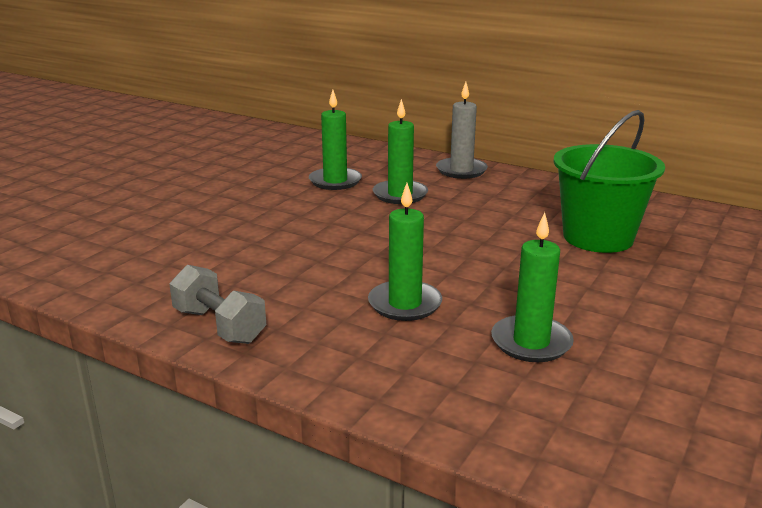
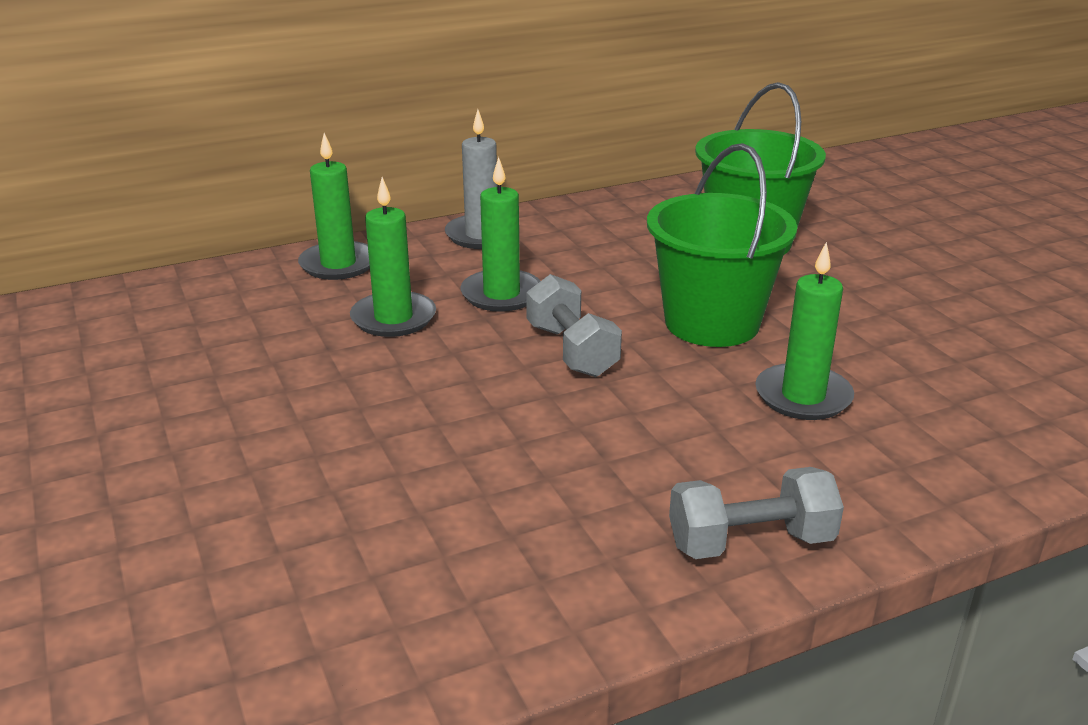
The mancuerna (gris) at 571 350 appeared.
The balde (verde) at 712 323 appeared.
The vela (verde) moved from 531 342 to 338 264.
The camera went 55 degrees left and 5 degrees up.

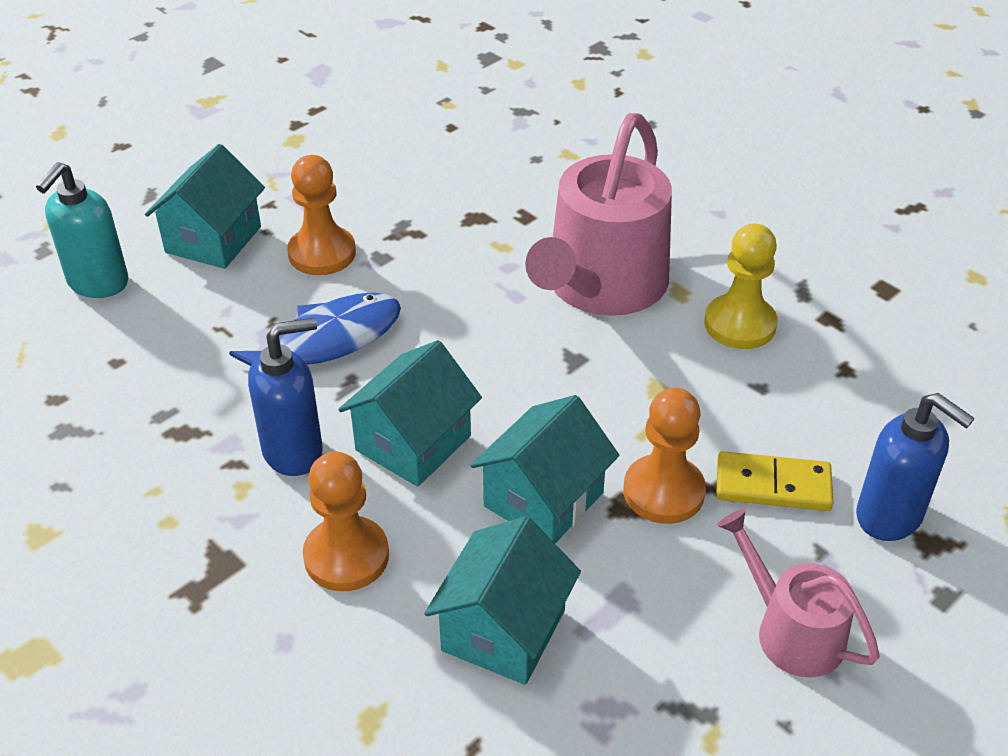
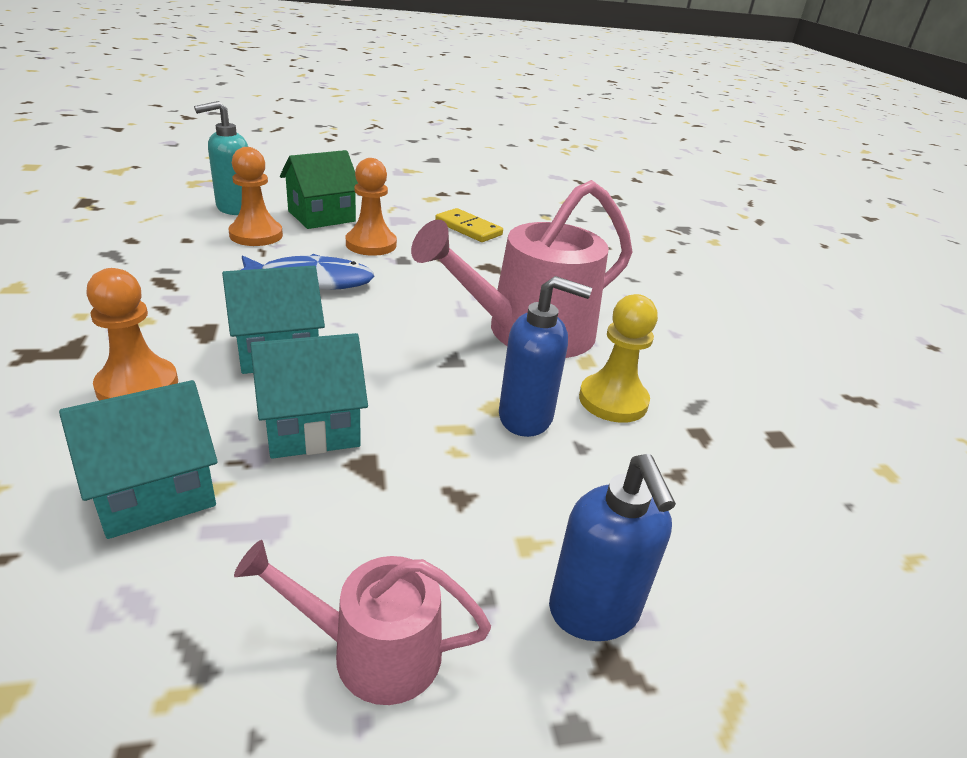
The dispensador de jabón (azul) moved from 293 451 to 526 417.
The peón (naranja) moved from 663 492 to 256 235.
The ficha de dominó (amarillo) moved from 773 485 to 468 228.
The casa (turquesa) at 213 239 became the casa (verde) at 321 216.
The regadera (rosa) at 791 631 turned 75 degrees counterclockwise.
The camera went 30 degrees right and 10 degrees down.

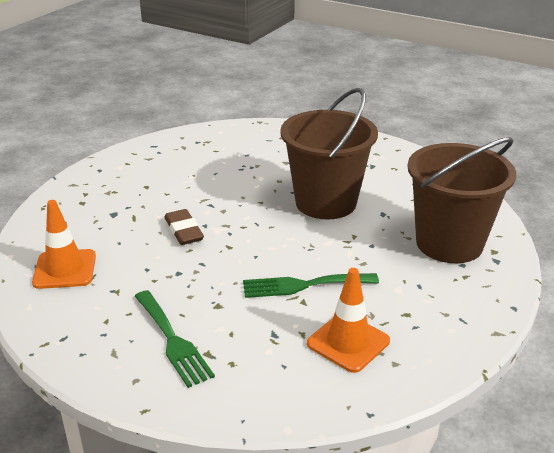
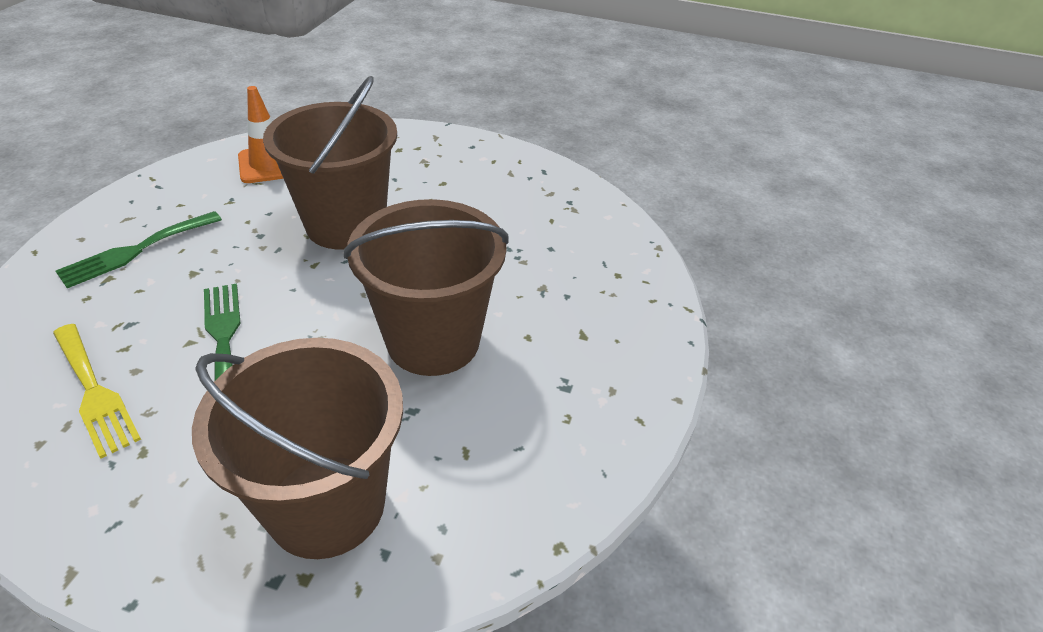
The goma de borrar (marrón) at 183 231 was replaced by the balde (marrón) at 346 225.
The cono de tráfico (naranja) at 348 342 was replaced by the tenedor (amarillo) at 94 392.
The camera went 75 degrees right and 10 degrees up.

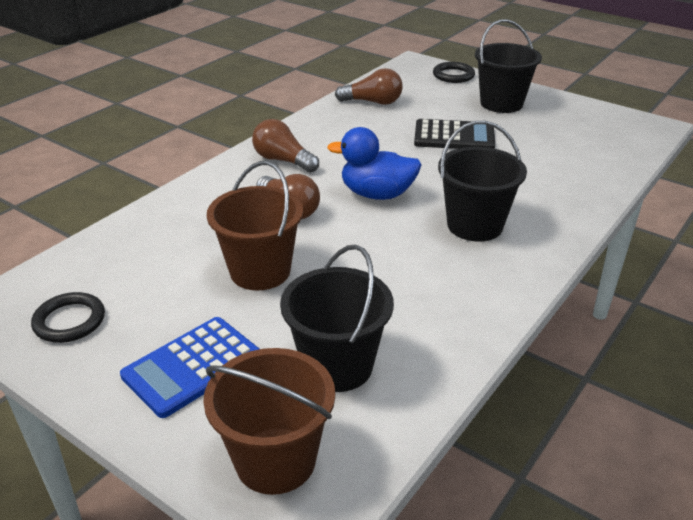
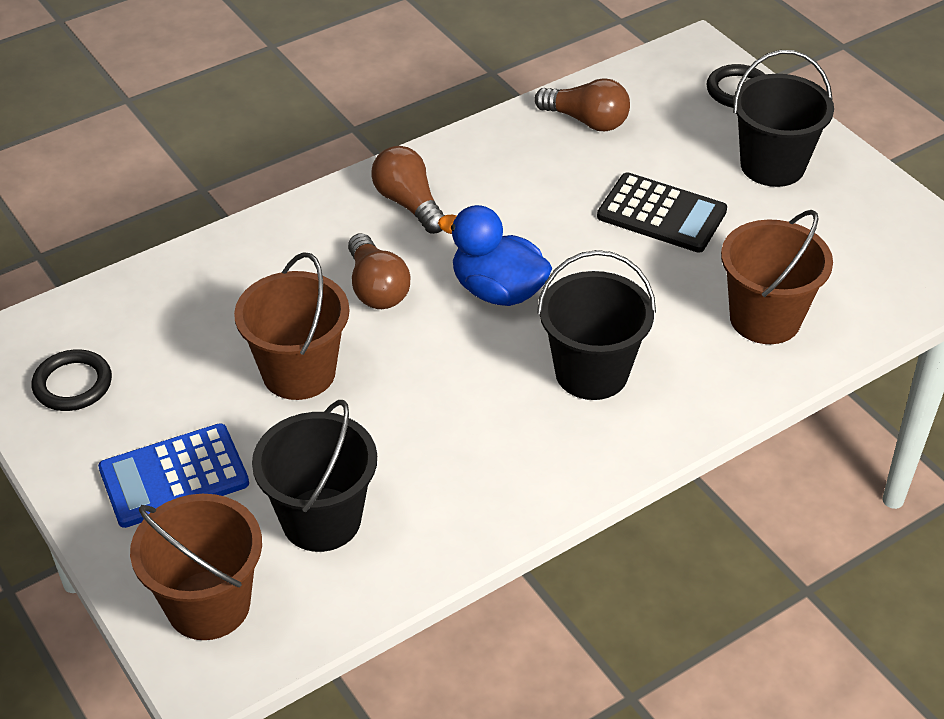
The balde (marrón) at 765 319 appeared.
The camera went 20 degrees right and 10 degrees up.

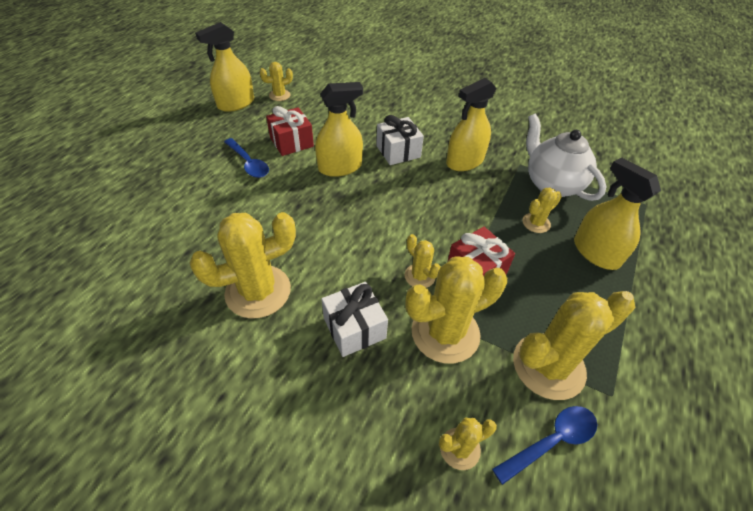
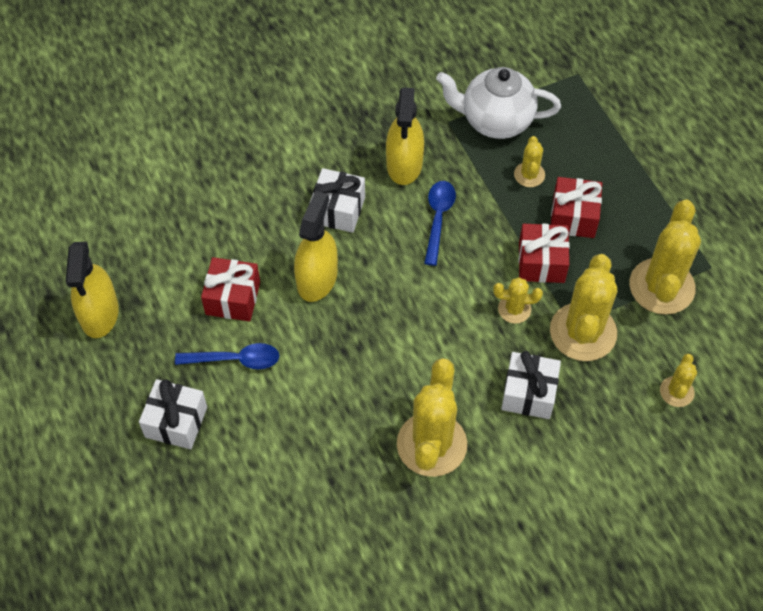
The cactus (amarillo) at 279 95 disappeared.
The pulverizador (amarillo) at 596 252 disappeared.
The regalo (blanco) at 176 422 appeared.
The regalo (rojo) at 573 217 appeared.
The cuchara (azul) moved from 551 441 to 438 219.
The camera went 50 degrees left and 10 degrees up.

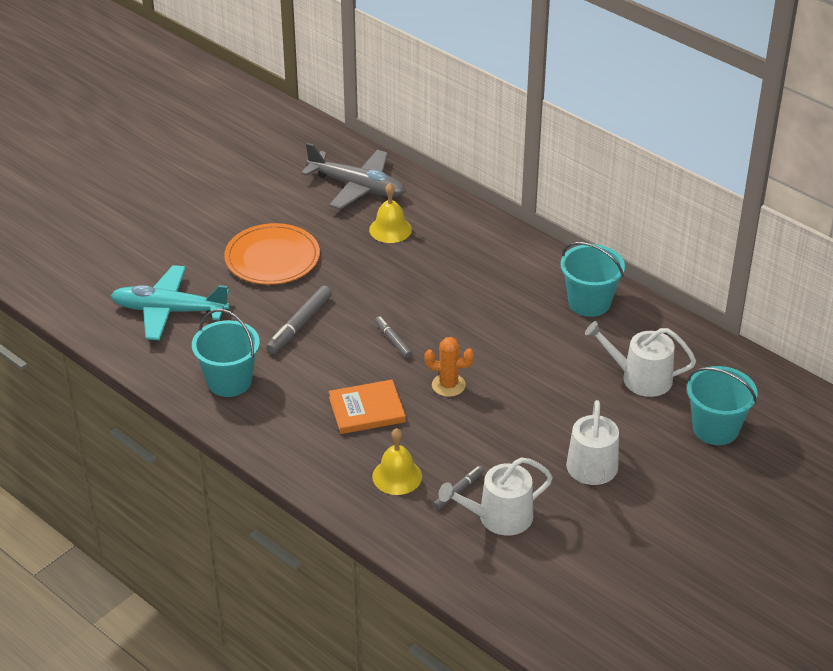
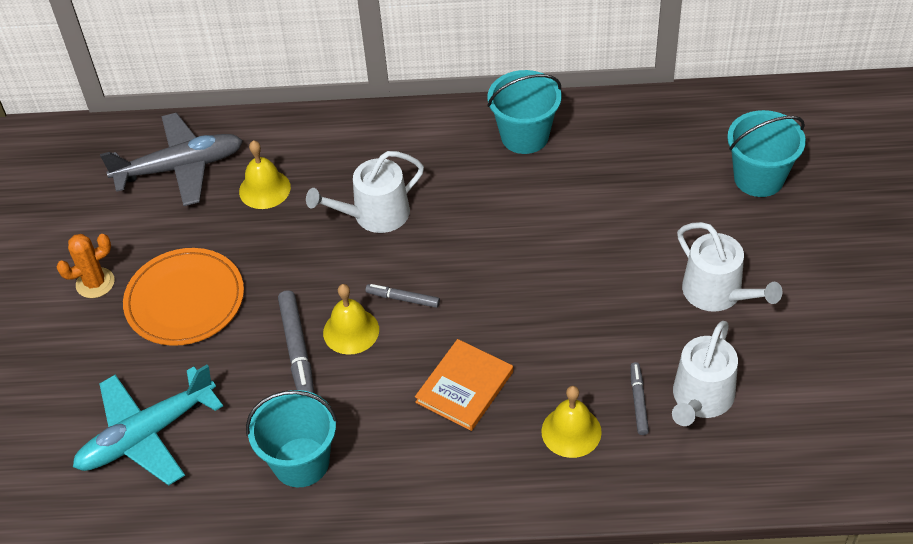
The campana (amarillo) at 351 331 appeared.
The cactus (naranja) moved from 448 385 to 95 283.
The regadera (blanco) moved from 640 378 to 374 215.
The camera went 40 degrees left and 10 degrees up.

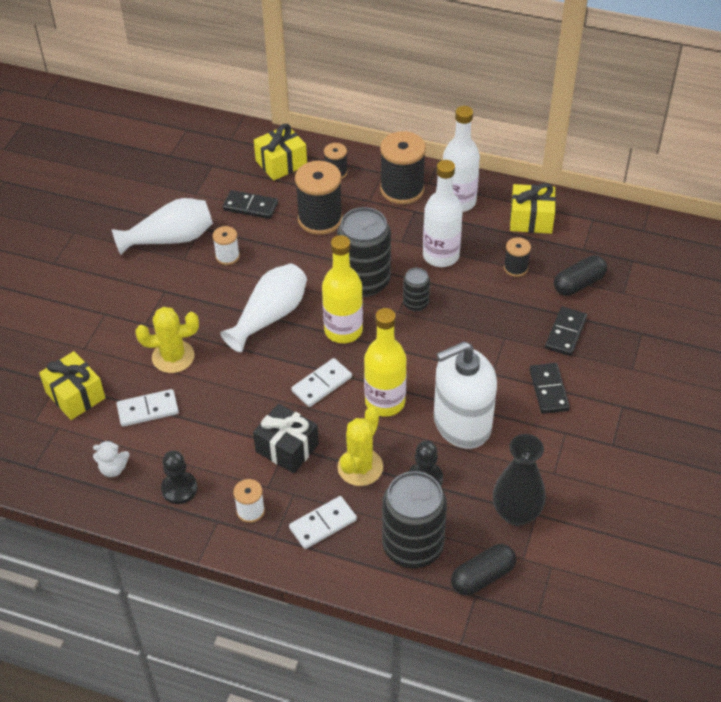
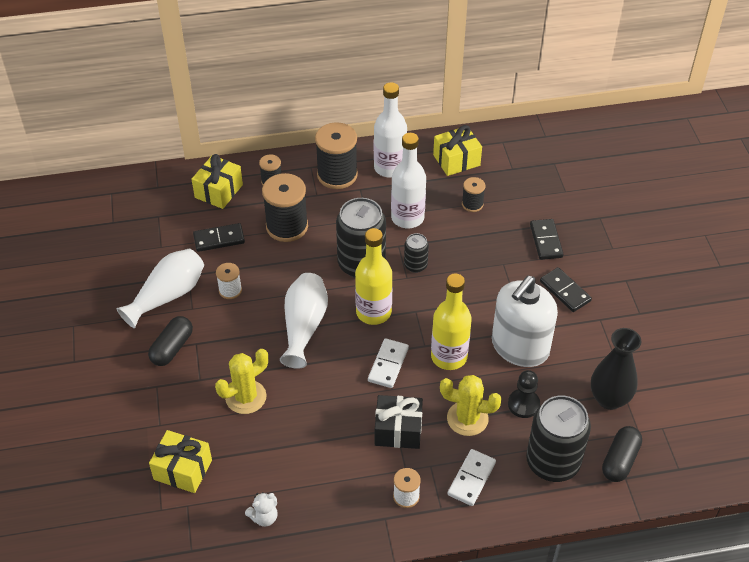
The ficha de dominó (blanco) at 148 409 disappeared.
The peón (negro) at 179 488 disappeared.
The cápsula (negro) moved from 578 284 to 172 348.
The cactus (amarillo) at 360 467 turned 75 degrees counterclockwise.
The camera went 30 degrees left and 0 degrees up.

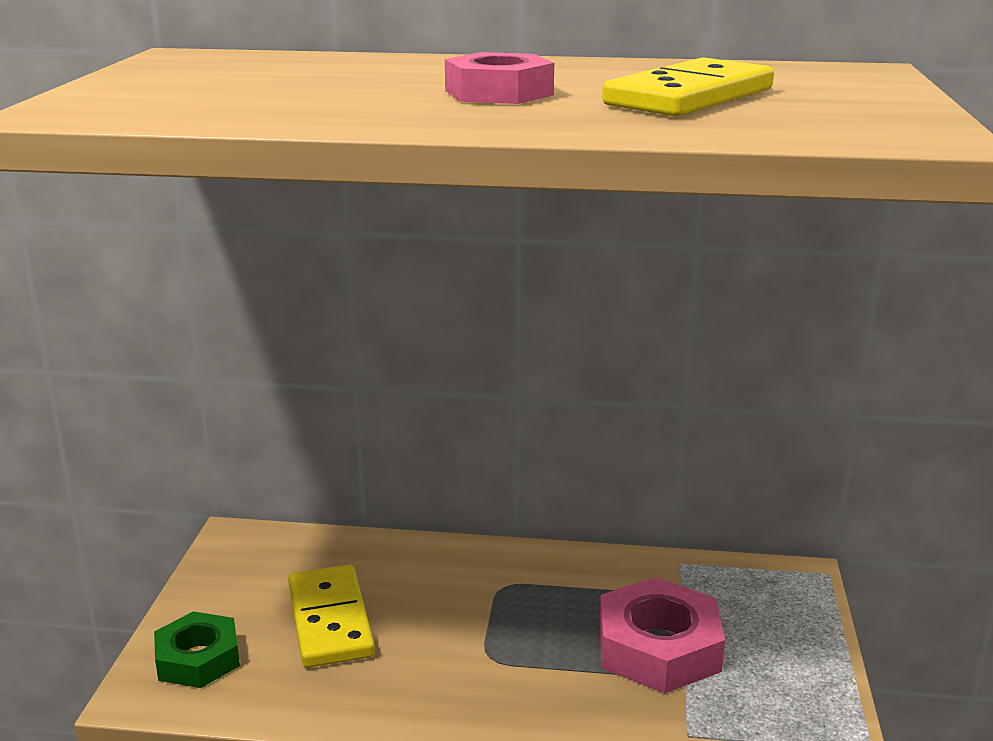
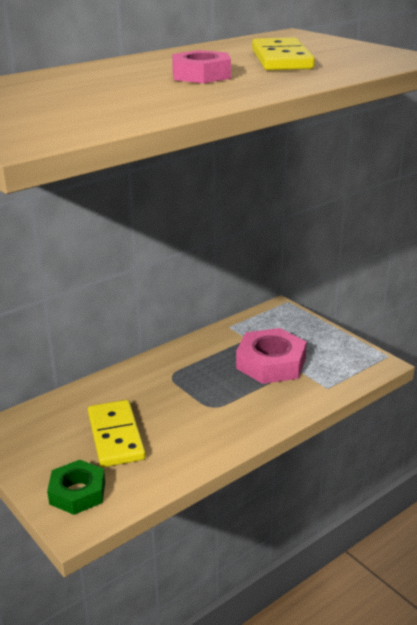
The ficha de dominó (amarillo) at 330 620 turned 45 degrees clockwise.
The camera went 45 degrees left and 5 degrees up.

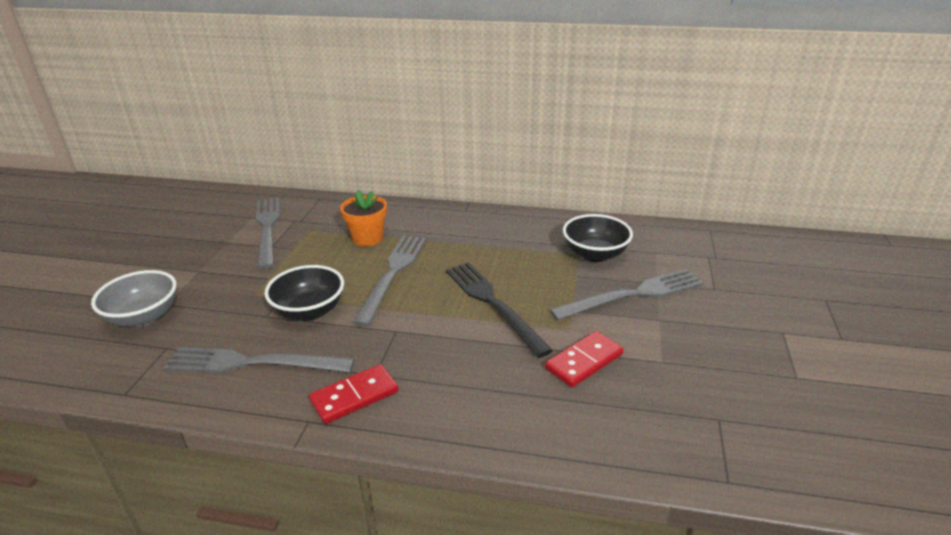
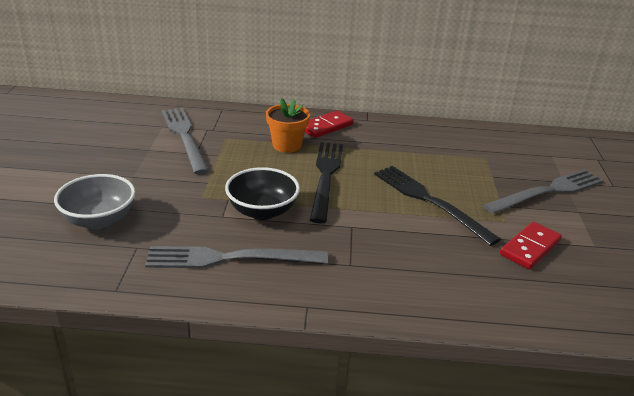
The cuenco (negro) at 595 254 disappeared.
The ficha de dominó (rojo) moved from 354 396 to 326 127.
The tenedor (gris) at 393 274 became the tenedor (negro) at 326 177.
The camera went 10 degrees left and 0 degrees up.

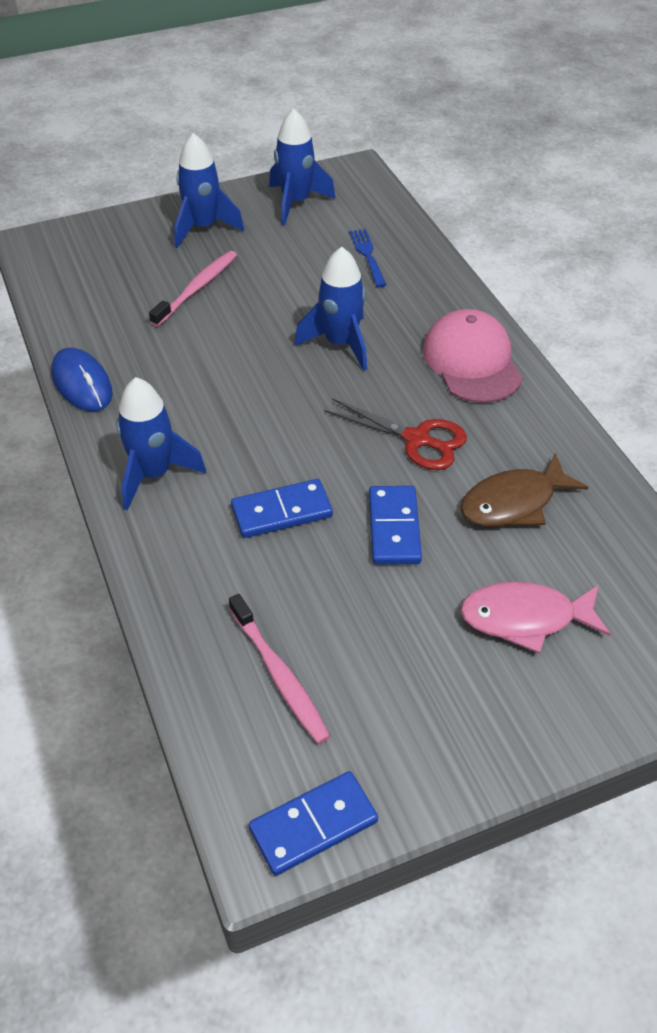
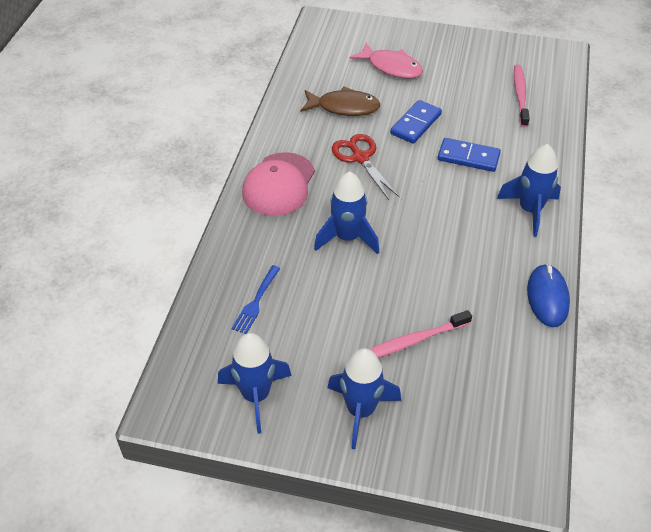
The ficha de dominó (azul) at 313 825 disappeared.
The camera went 145 degrees left and 0 degrees up.

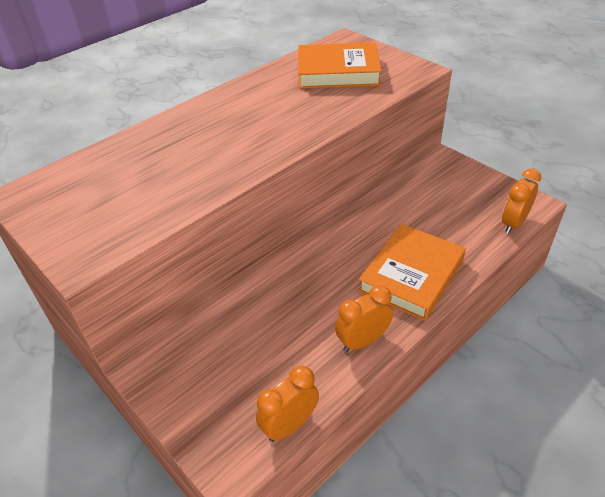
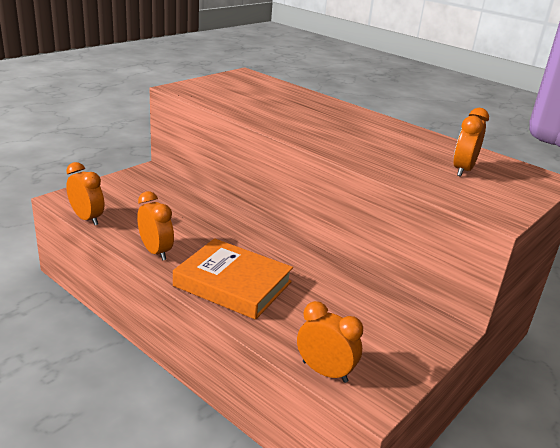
The libro (naranja) at 338 72 was replaced by the despertador (naranja) at 462 170.
The camera went 80 degrees right and 15 degrees down.

